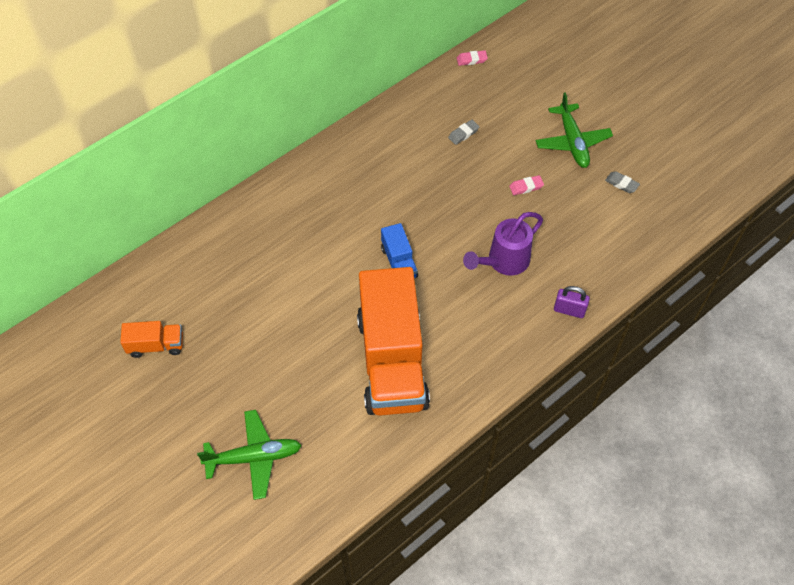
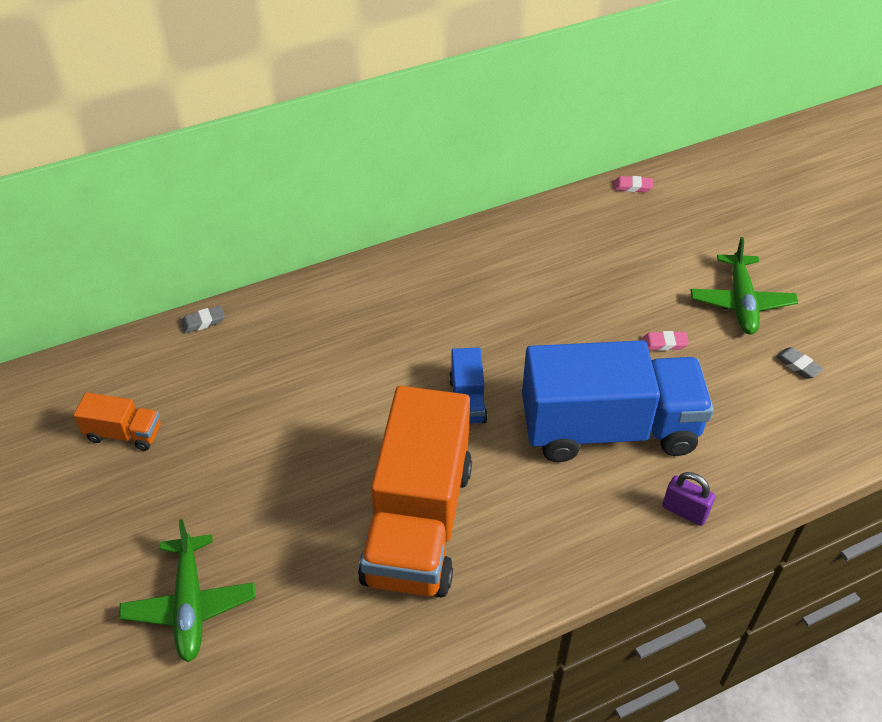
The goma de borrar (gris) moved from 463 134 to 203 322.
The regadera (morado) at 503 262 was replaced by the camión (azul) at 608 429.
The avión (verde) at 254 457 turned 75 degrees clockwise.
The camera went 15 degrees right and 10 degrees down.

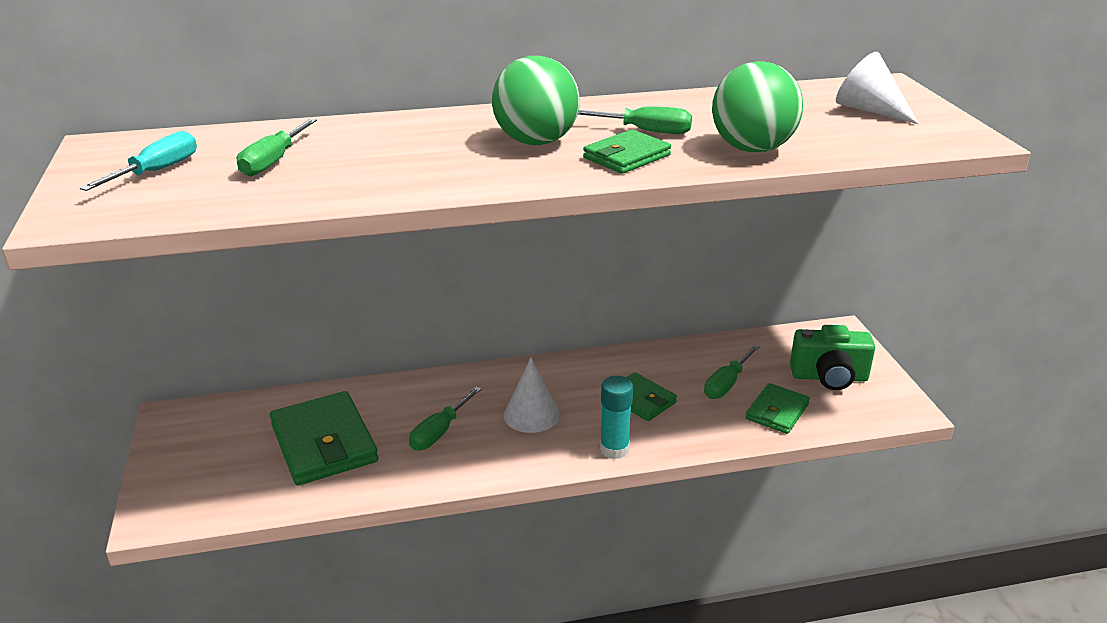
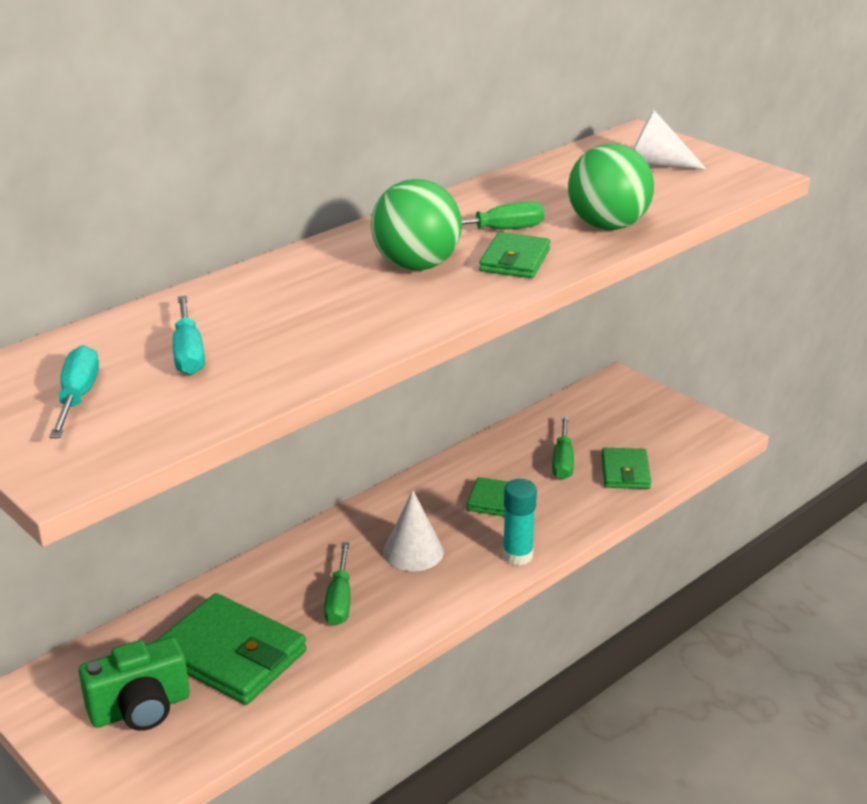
The cámara (verde) moved from 829 377 to 140 709.
The destornillador (verde) at 273 161 became the destornillador (turquesa) at 188 353.
The camera went 30 degrees left and 0 degrees up.

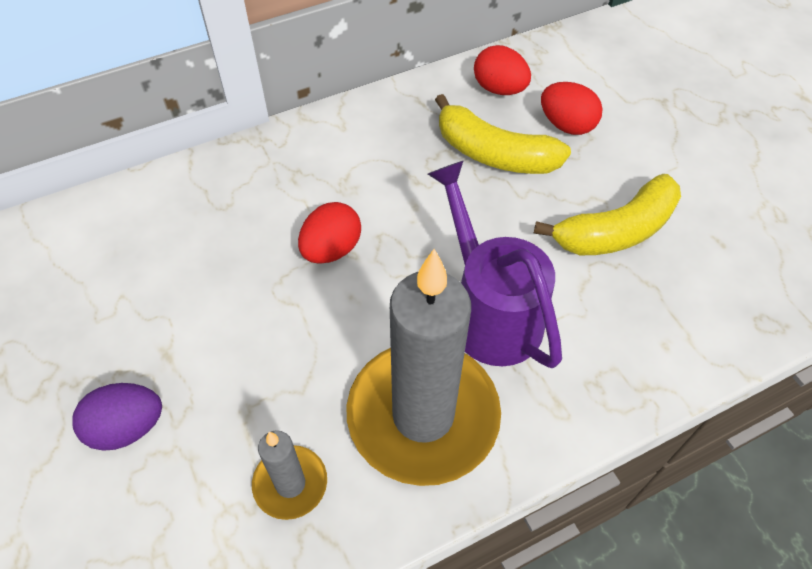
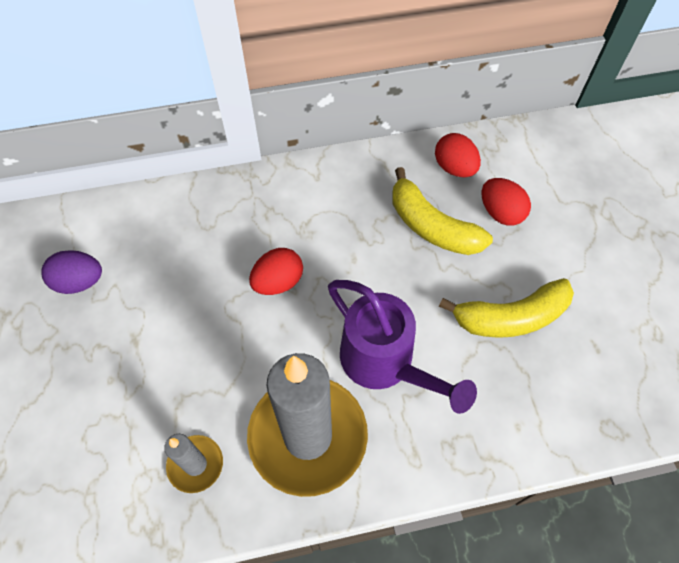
The huevo (morado) moved from 127 427 to 80 282.
The regadera (morado) at 489 312 turned 150 degrees clockwise.
The camera went 15 degrees right and 5 degrees up.

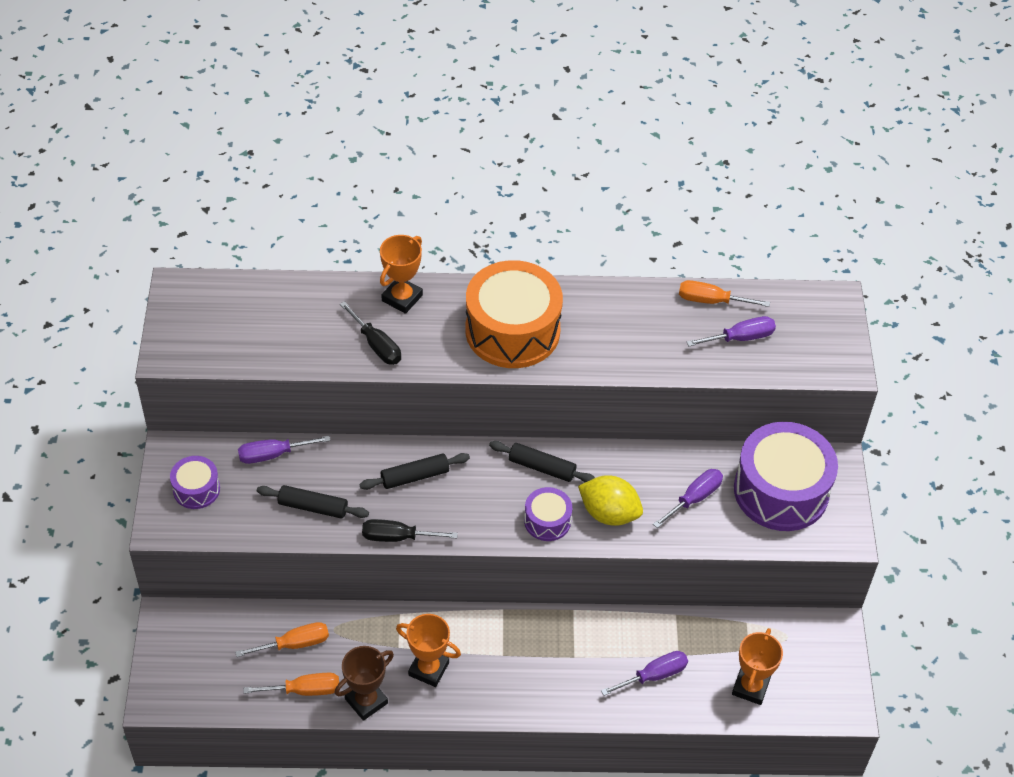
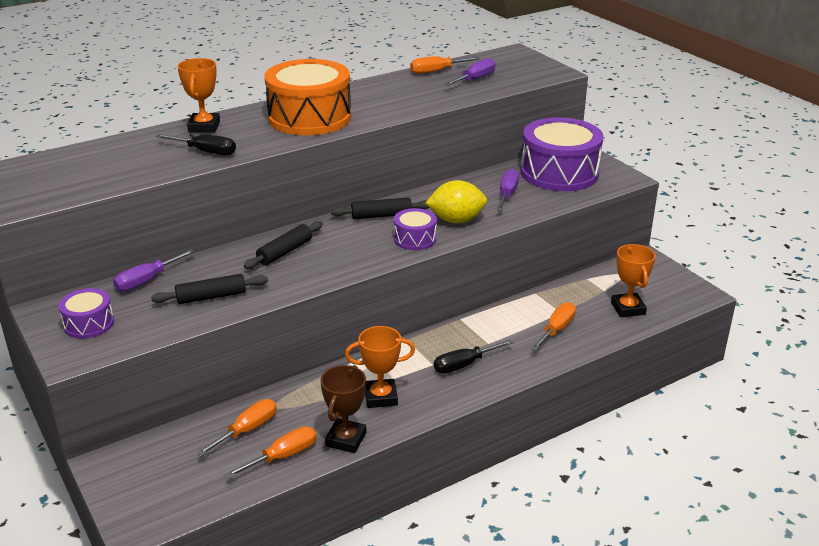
The destornillador (negro) moved from 397 537 to 464 365.
The destornillador (morado) at 654 675 became the destornillador (naranja) at 556 329.
The camera went 30 degrees left and 20 degrees down.

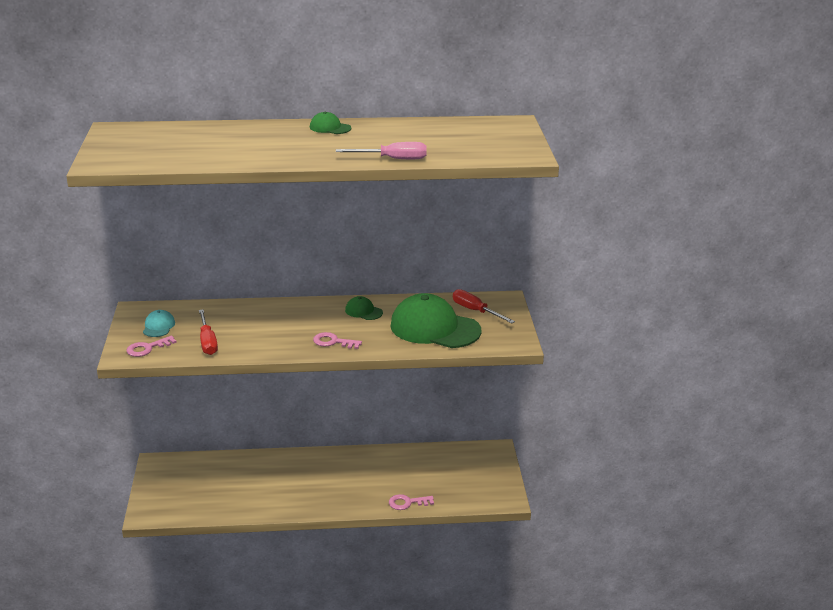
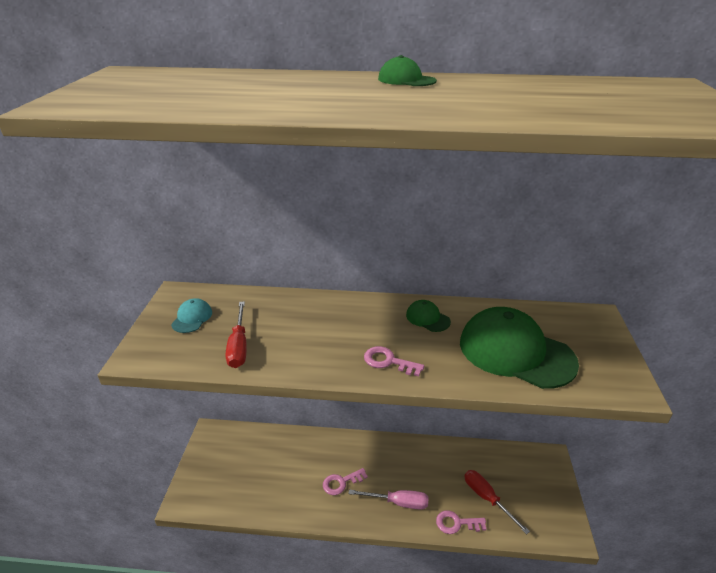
The llave (rosa) moved from 147 348 to 341 482.
The destornillador (rosa) moved from 393 159 to 398 502.
The destornillador (rojo) moved from 475 311 to 487 498.
The camera went 10 degrees right and 5 degrees up.

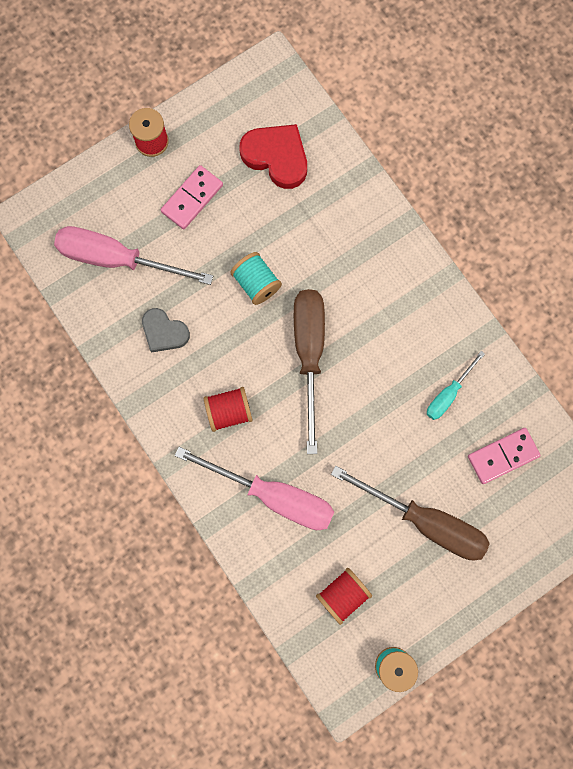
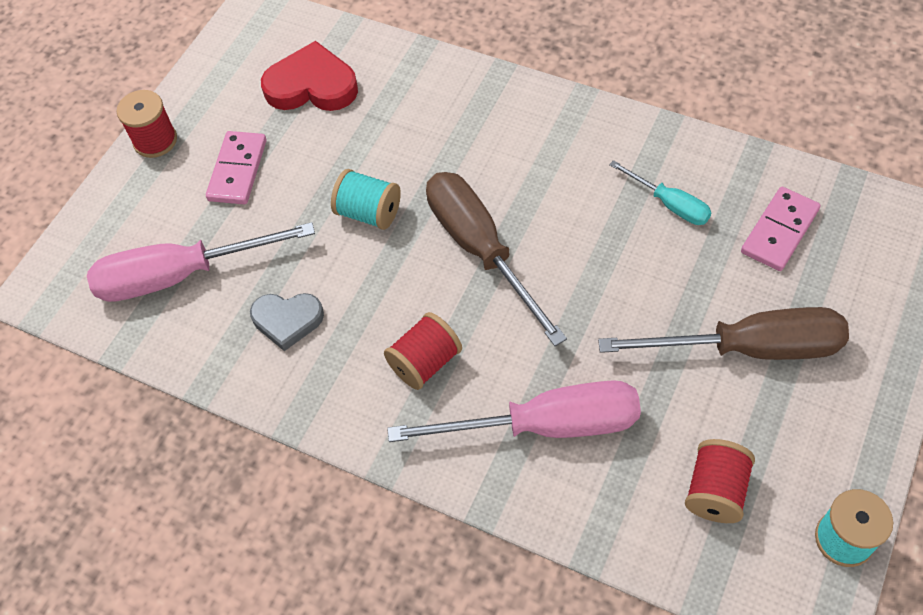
The destornillador (turquesa) at 448 394 turned 60 degrees counterclockwise.
The camera went 25 degrees left and 20 degrees down.

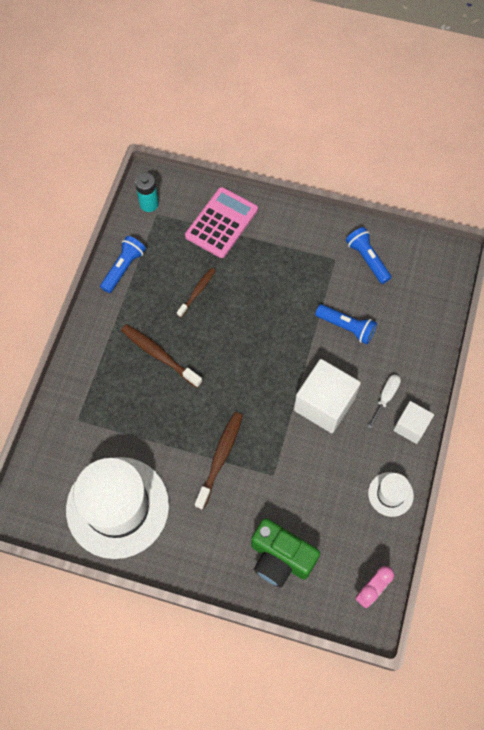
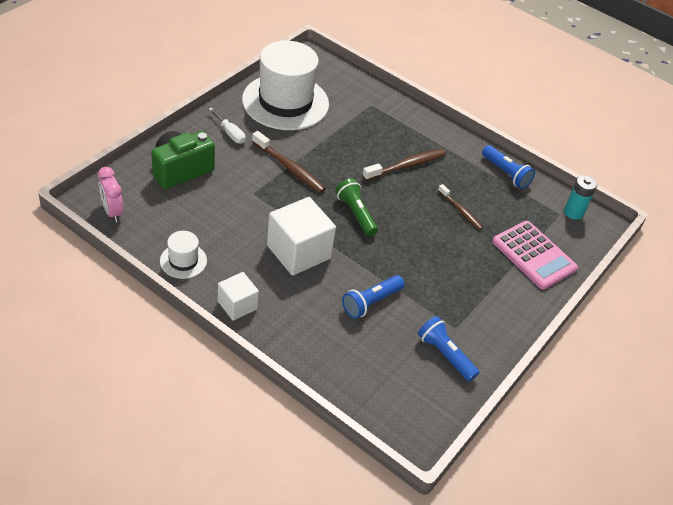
The lámpara de mano (verde) at 355 214 appeared.
The destornillador (blanco) moved from 385 397 to 230 133.
The lámpara de mano (azul) at 367 259 turned 120 degrees counterclockwise.
The camera went 105 degrees right and 20 degrees down.

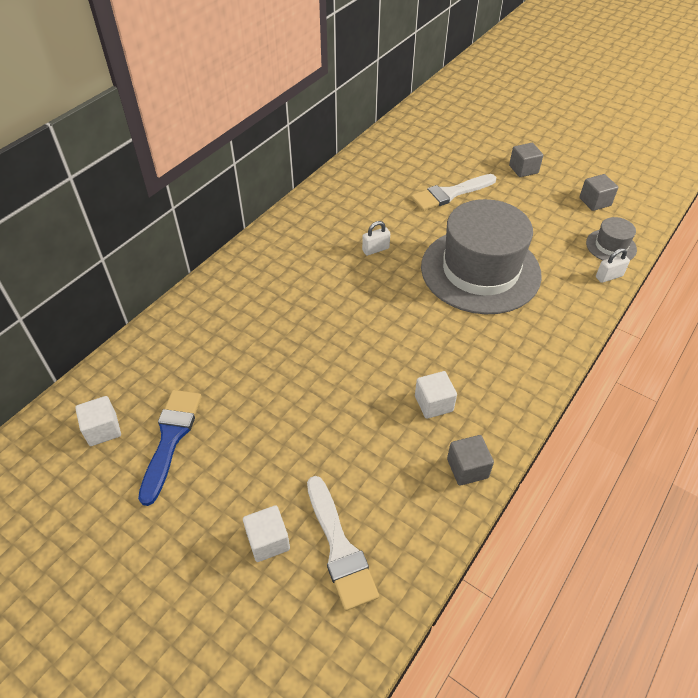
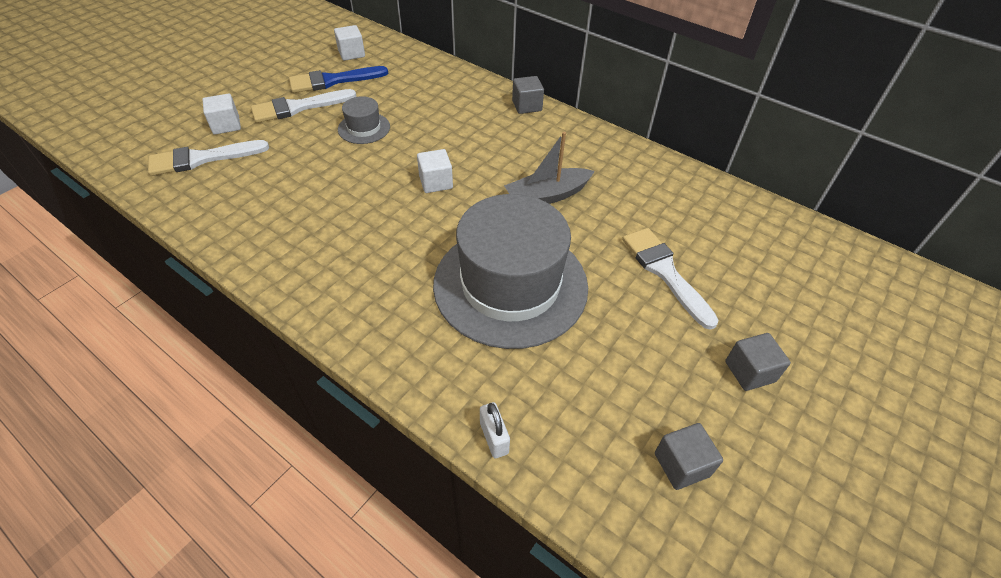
The pincel (blanco) at 298 107 appeared.
The cubo (blanco) moved from 433 403 to 436 182.
The cubo (gris) moved from 467 468 to 527 106.
The sombrero (gris) moved from 611 246 to 364 128.
The candado (blanco) at 375 249 was replaced by the barco (gris) at 547 196.
The pincel (azul) at 170 439 turned 150 degrees clockwise.
The camera went 90 degrees right and 0 degrees up.

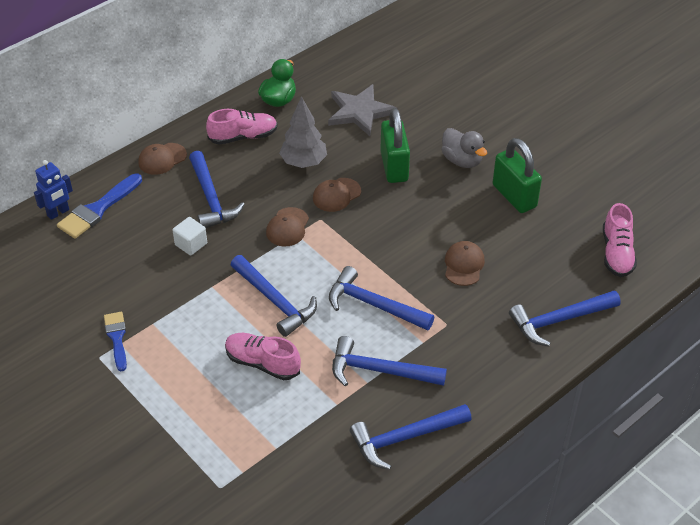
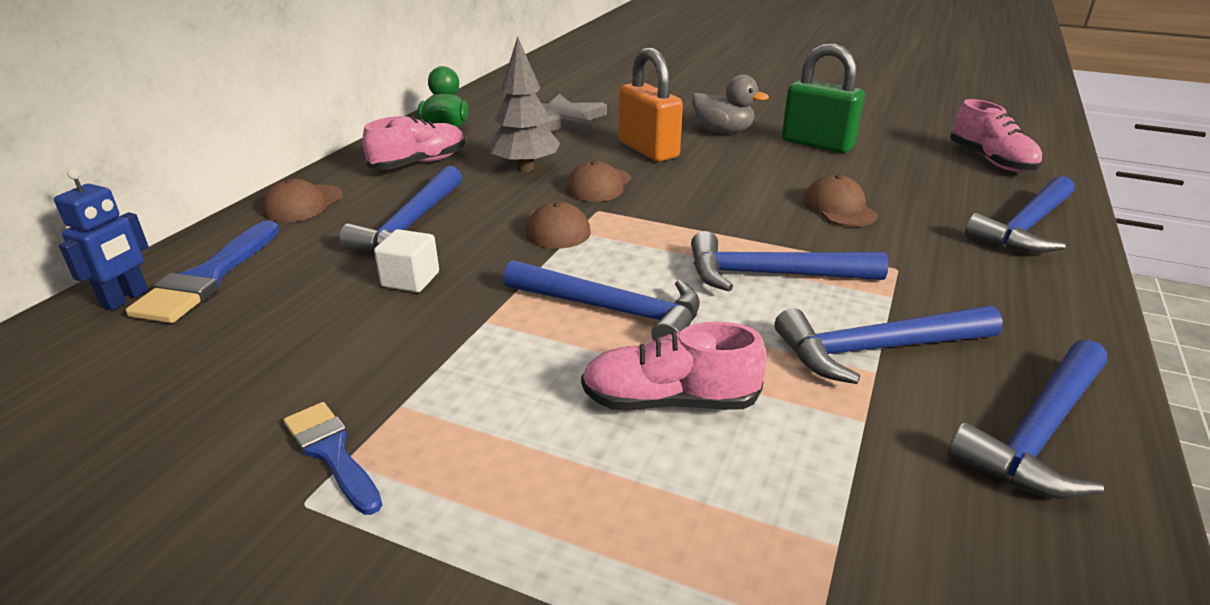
The candado (verde) at 394 166 became the candado (naranja) at 648 150.
The martillo (azul) at 211 198 turned 60 degrees clockwise.
The camera went 25 degrees left and 15 degrees down.

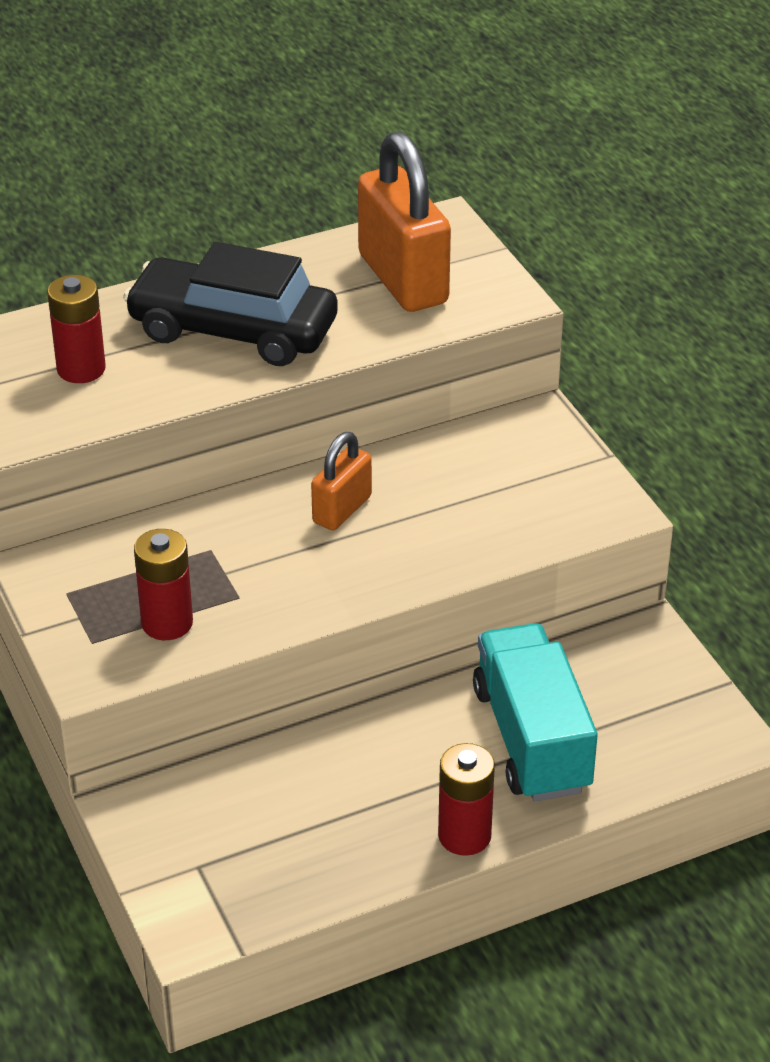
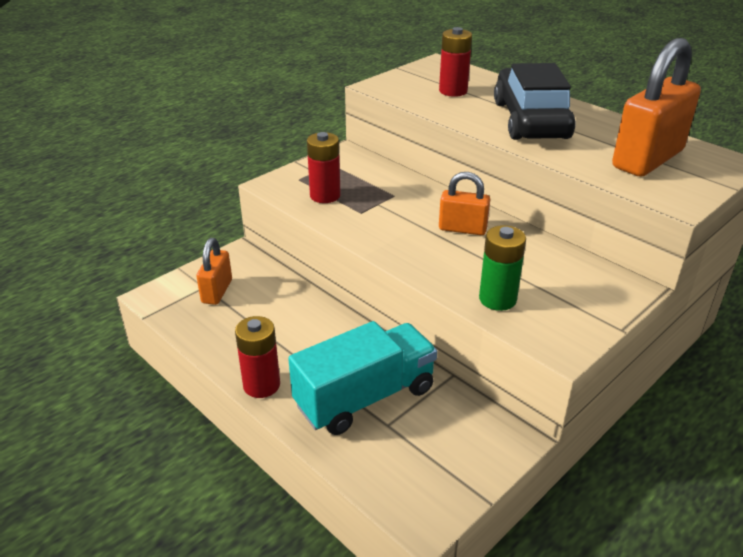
The candado (naranja) at 217 291 appeared.
The pila (verde) at 497 299 appeared.
The camera went 70 degrees right and 5 degrees down.

